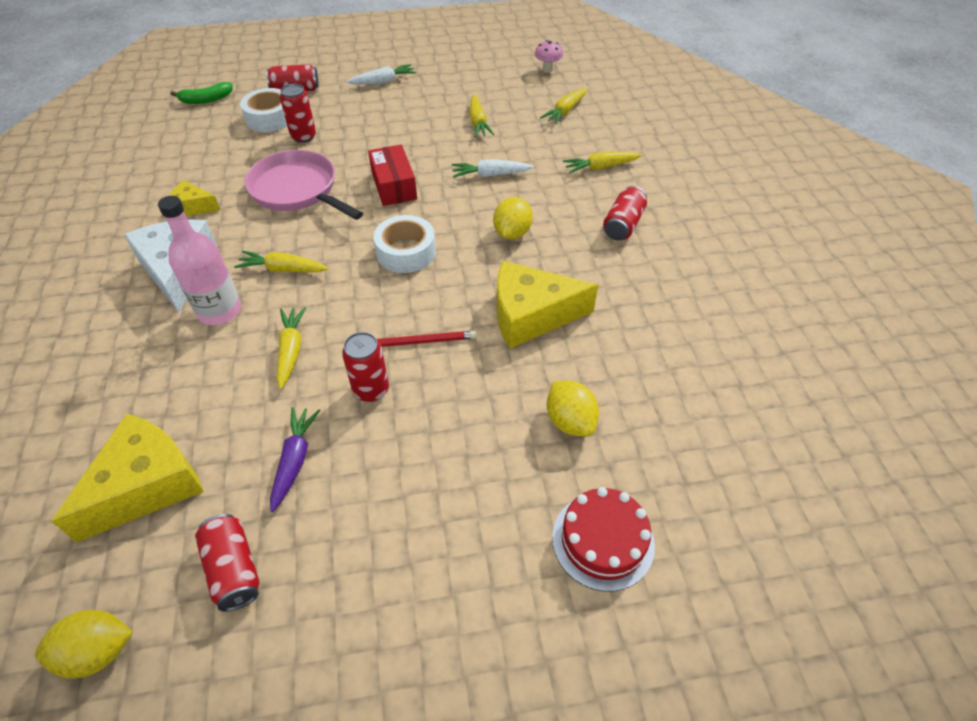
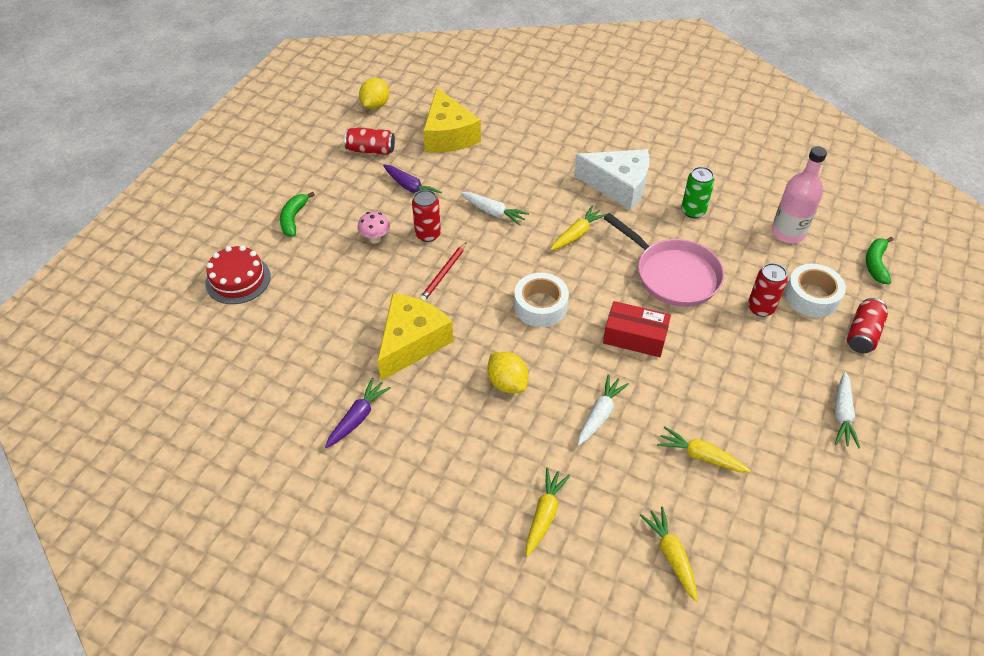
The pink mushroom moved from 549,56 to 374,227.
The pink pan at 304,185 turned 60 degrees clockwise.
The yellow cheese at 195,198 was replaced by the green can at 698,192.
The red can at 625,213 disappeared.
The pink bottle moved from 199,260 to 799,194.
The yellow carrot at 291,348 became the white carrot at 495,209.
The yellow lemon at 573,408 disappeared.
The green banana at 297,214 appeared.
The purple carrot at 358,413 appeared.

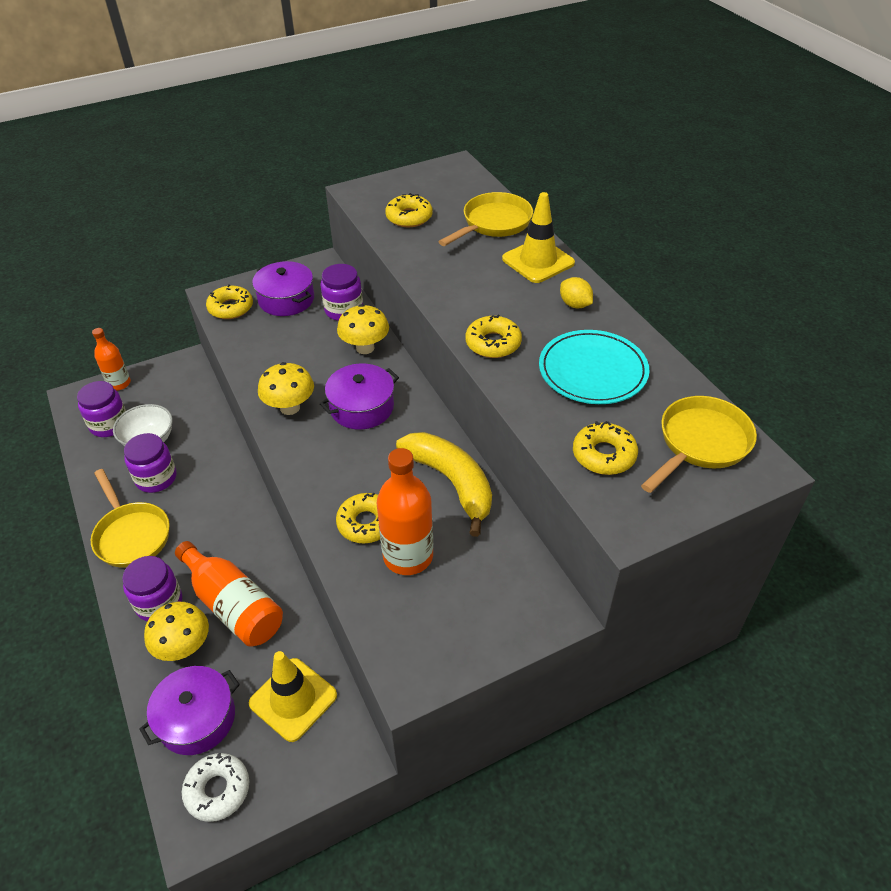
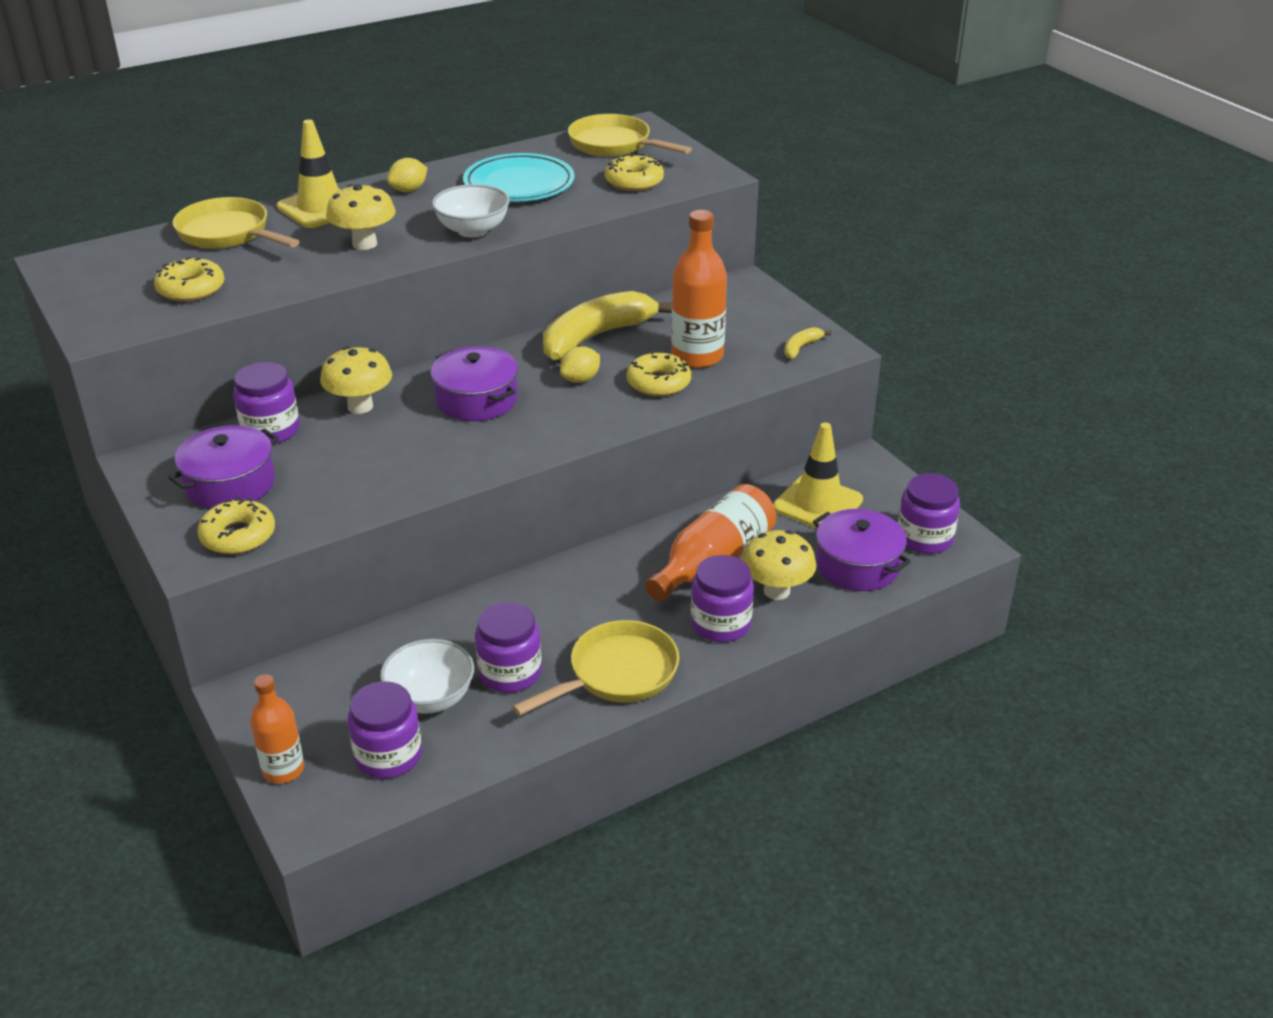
The yellow donut at 494,336 was replaced by the white bowl at 471,210.
The yellow mushroom moved from 286,388 to 361,217.
The white donut at 215,787 was replaced by the purple jar at 929,513.
The yellow banana at 808,343 appeared.
The yellow lemon at 580,364 appeared.

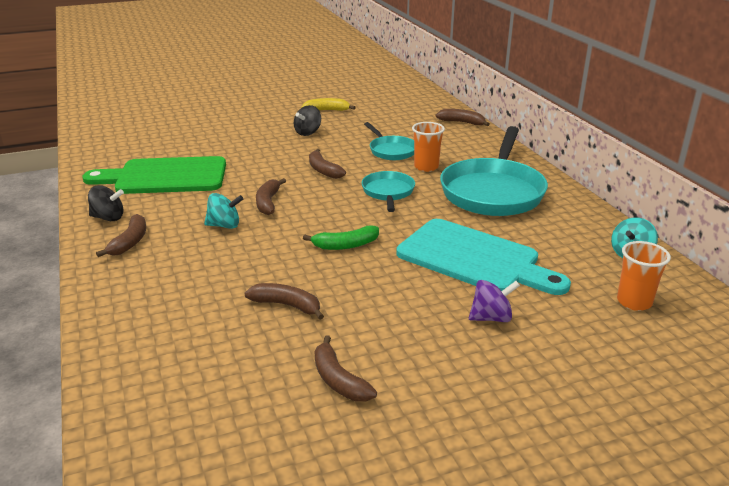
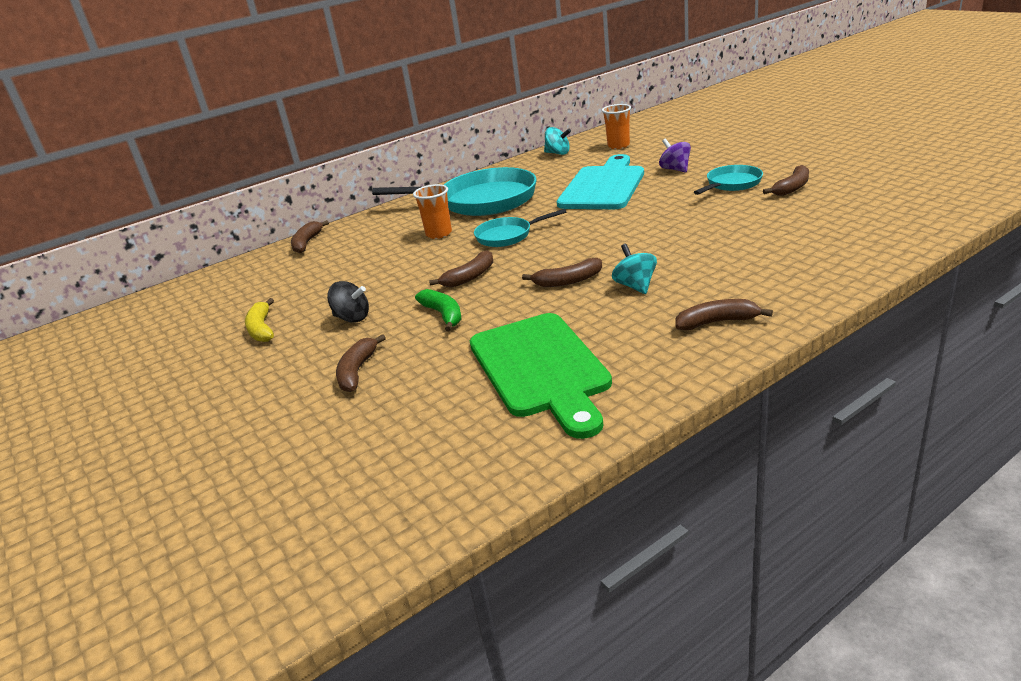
The turquoise pan moved from 389,141 to 728,180.
The black spinning top at 106,203 disappeared.
The green banana moved from 341,237 to 438,310.
The brown banana moved from 284,301 to 361,363.

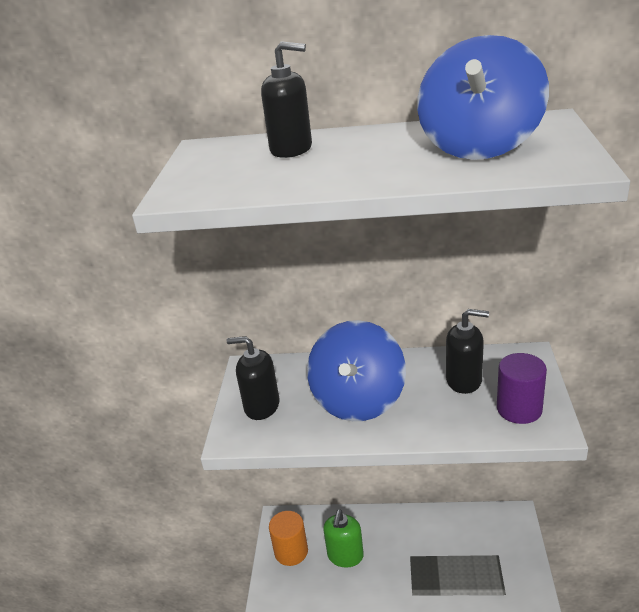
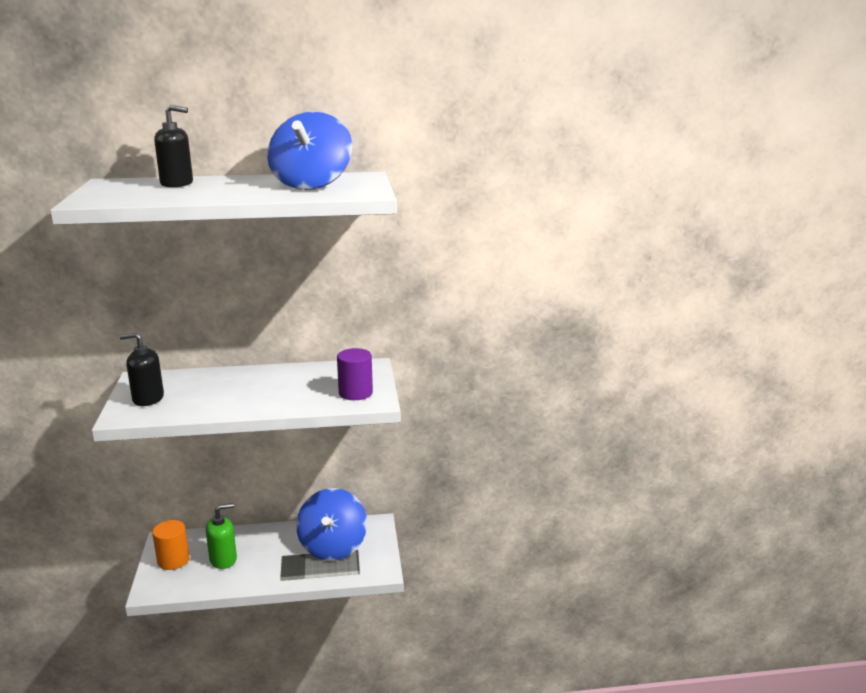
The black soap dispenser at 467,351 disappeared.
The blue spinning top moved from 356,370 to 331,524.
The green soap dispenser at 343,538 turned 120 degrees counterclockwise.

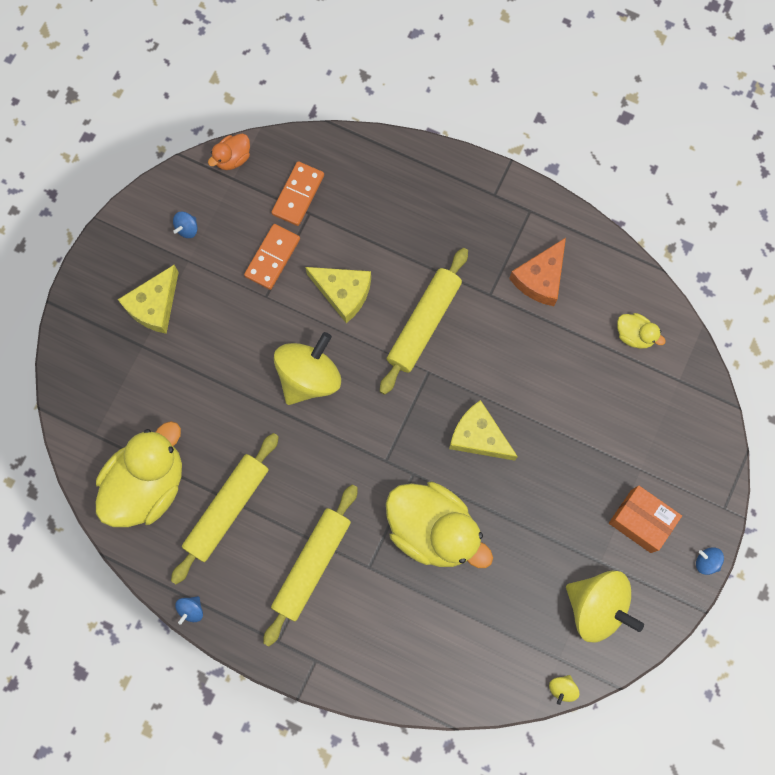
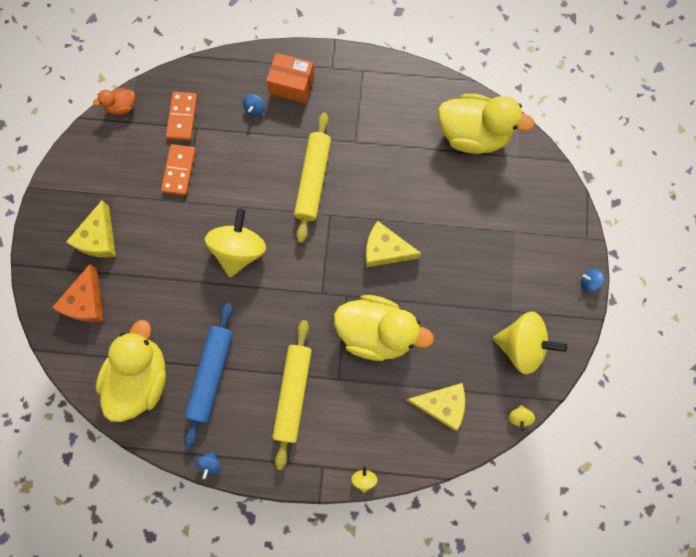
The orange duck at 229,152 turned 45 degrees clockwise.
The blue spinning top moved from 185,225 to 254,105.
The orange cheese moved from 537,272 to 77,293.
The yellow cheese moved from 338,295 to 435,407.
The yellow duck at 641,331 changed to 2.22 times the size.
The yellow rolling pin at 225,508 became the blue rolling pin at 208,375.
The orange box moved from 645,519 to 290,78.
The yellow spinning top at 364,479 appeared.

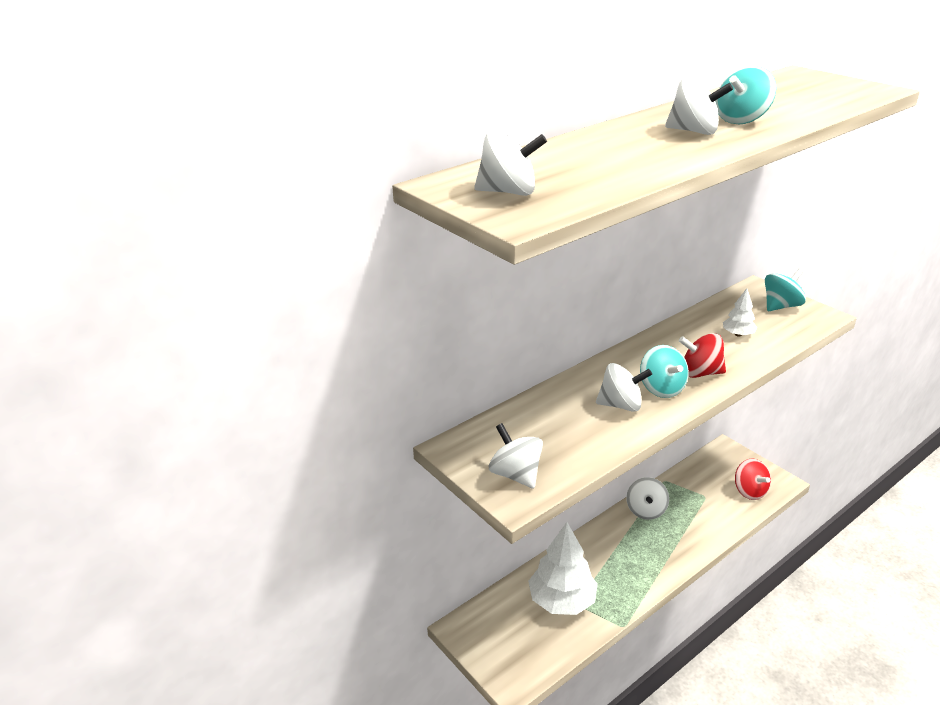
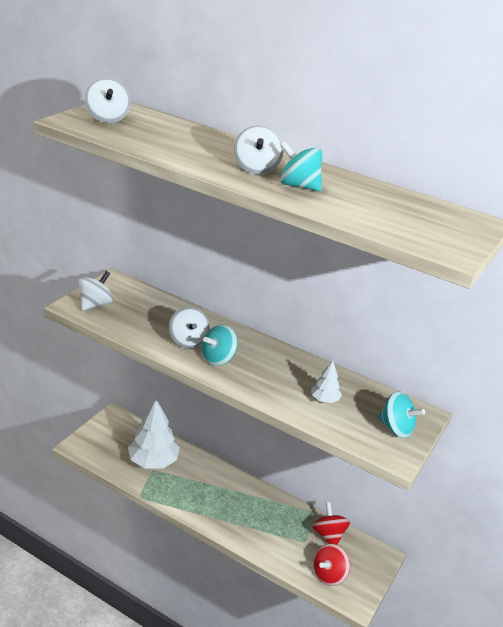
The red spinning top moved from 702,355 to 331,523.
The white spinning top at 647,498 disappeared.

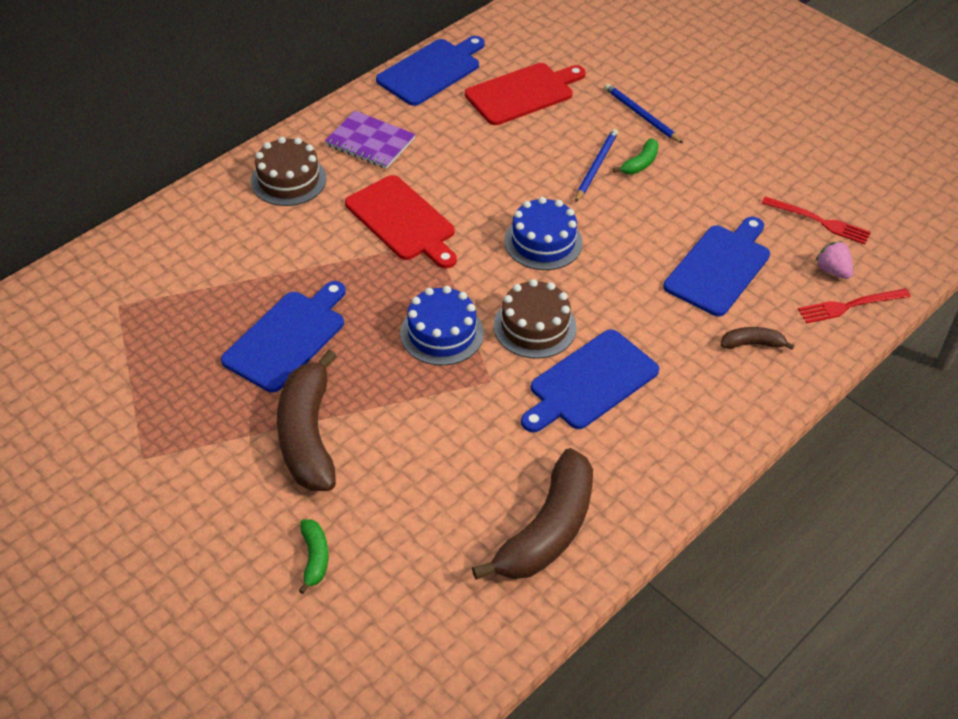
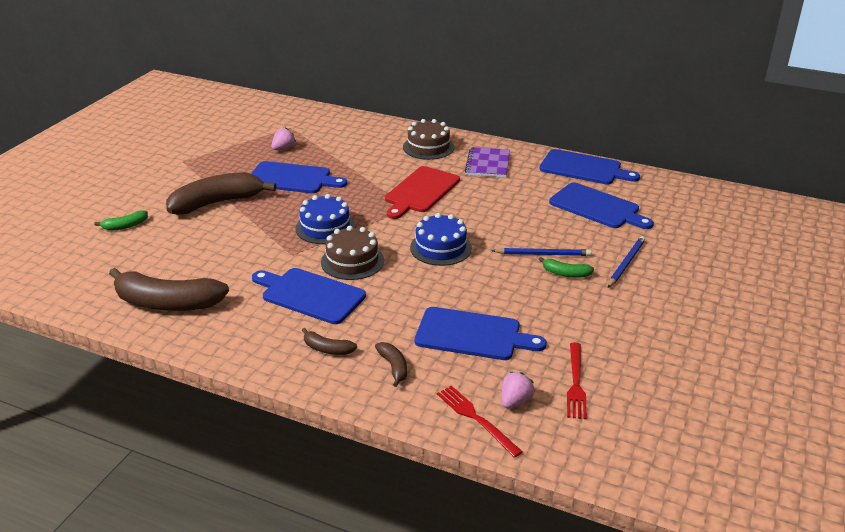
The red cutting board at 525,94 became the blue cutting board at 601,205.
The pink strawberry at 283,138 appeared.
The brown banana at 329,341 appeared.

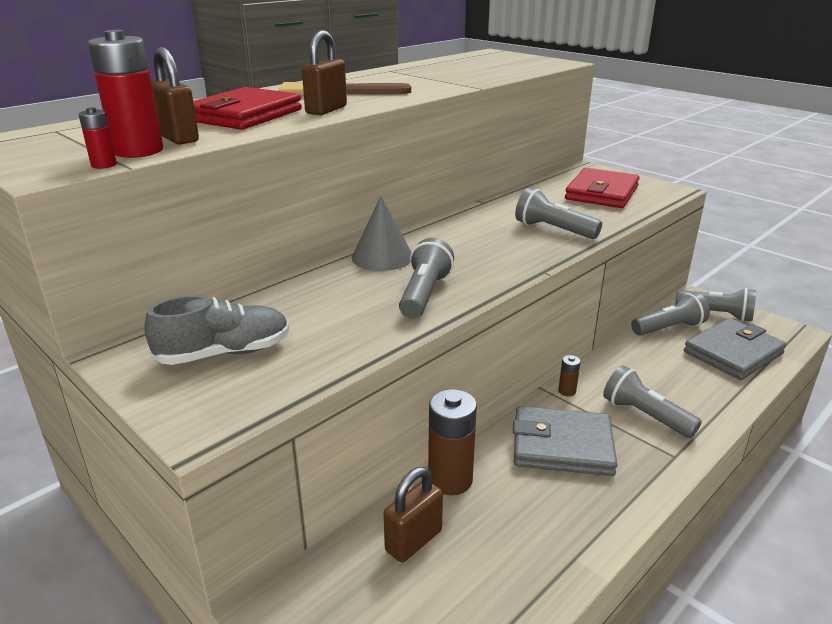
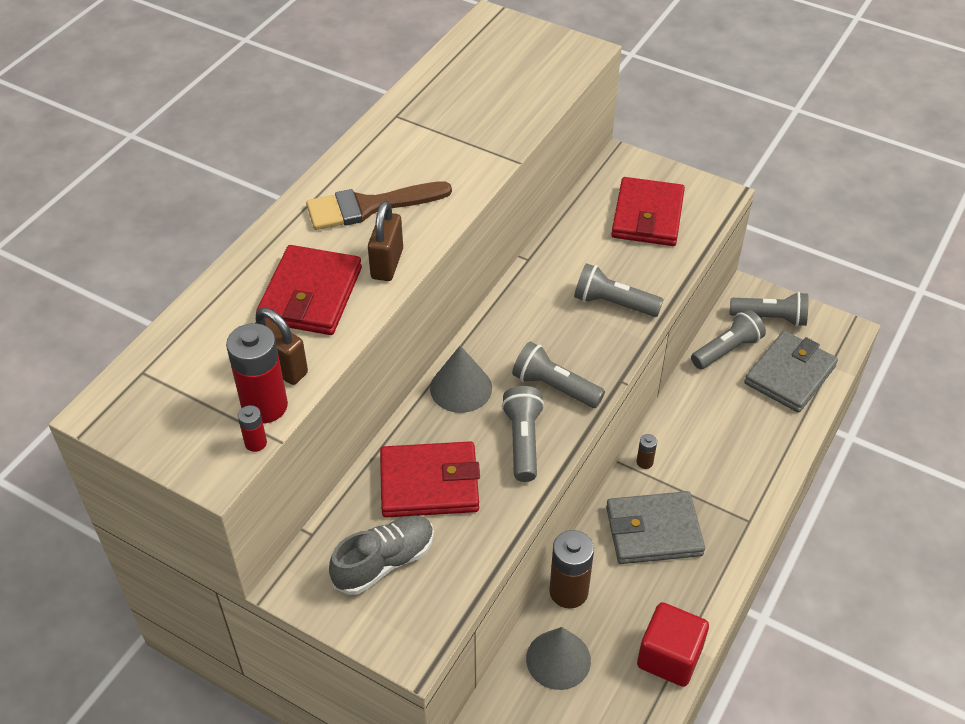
The grey flashlight moved from 652,401 to 558,374.
The brown padlock at 413,514 was replaced by the grey cone at 558,658.
The red wallet at 430,479 appeared.
The red cube at 673,644 appeared.

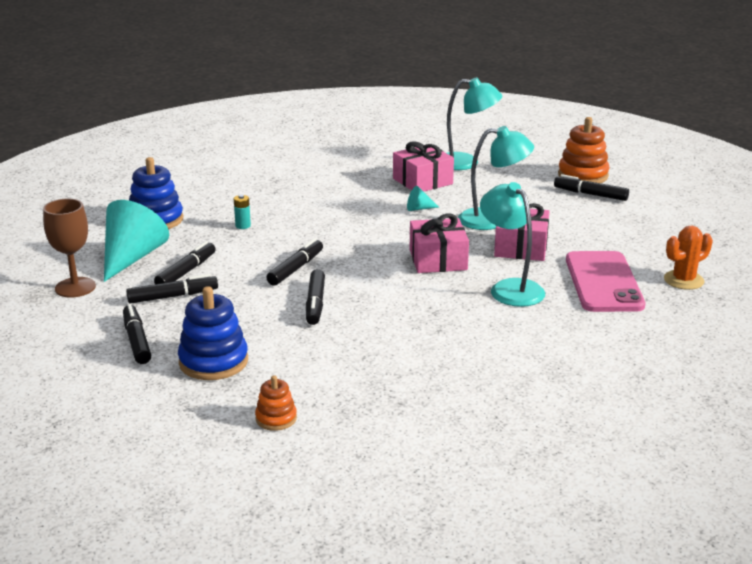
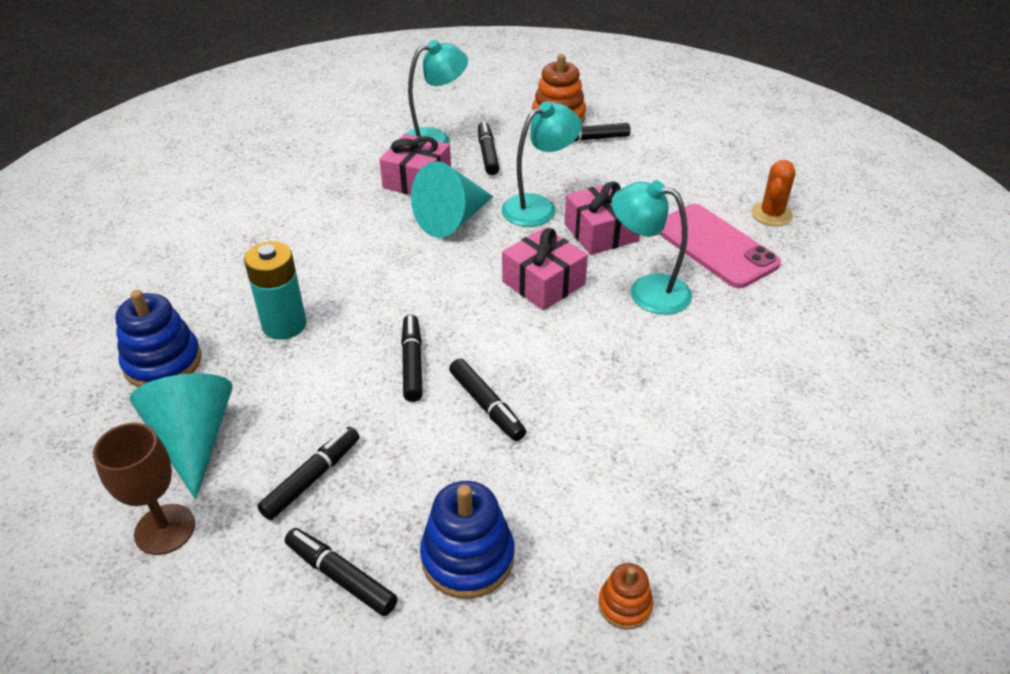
The turquoise cone at 423,198 changed to 2.34 times the size.
The turquoise battery at 242,212 changed to 2.19 times the size.
The black marker moved from 184,262 to 489,148.

